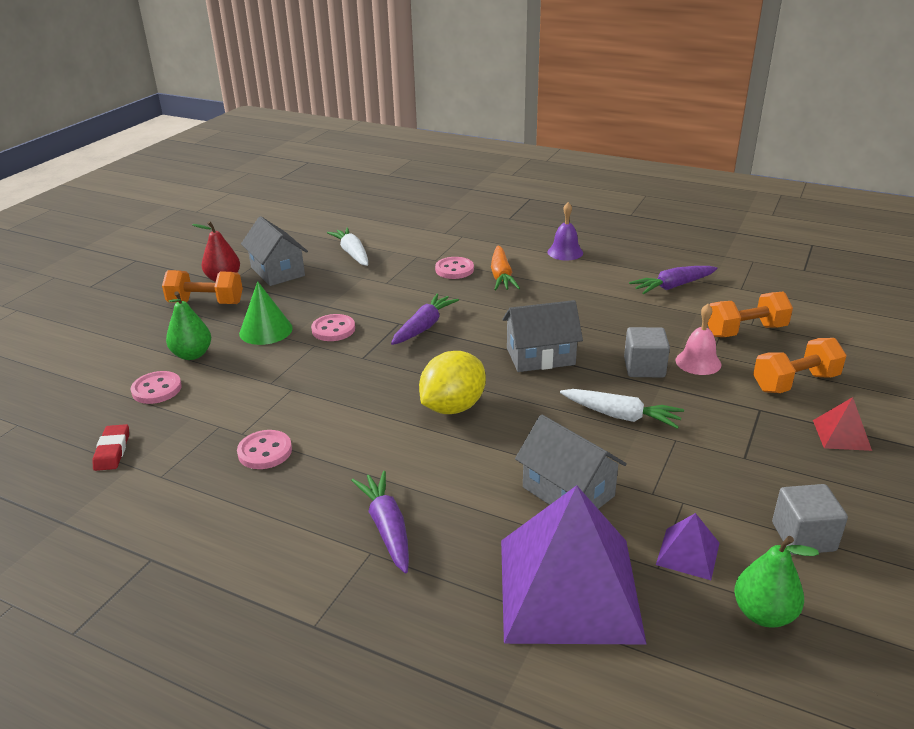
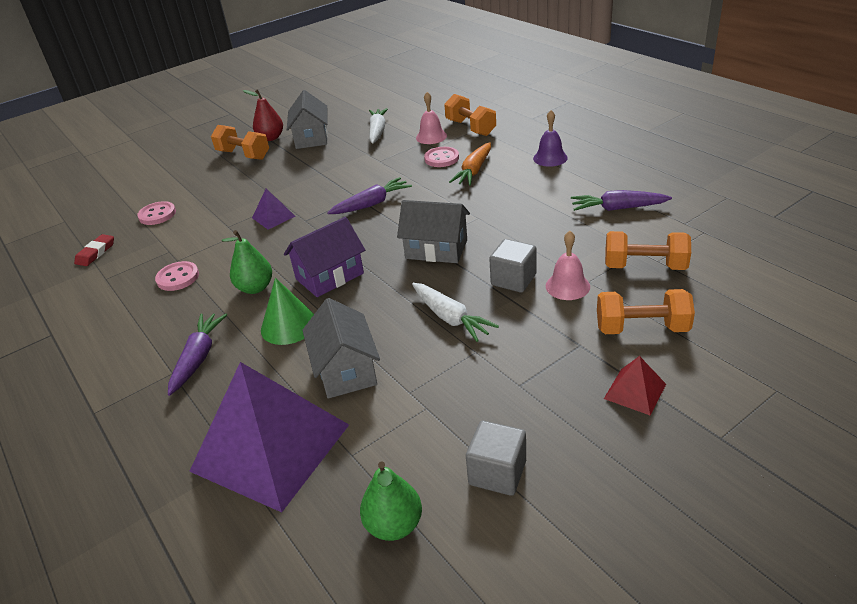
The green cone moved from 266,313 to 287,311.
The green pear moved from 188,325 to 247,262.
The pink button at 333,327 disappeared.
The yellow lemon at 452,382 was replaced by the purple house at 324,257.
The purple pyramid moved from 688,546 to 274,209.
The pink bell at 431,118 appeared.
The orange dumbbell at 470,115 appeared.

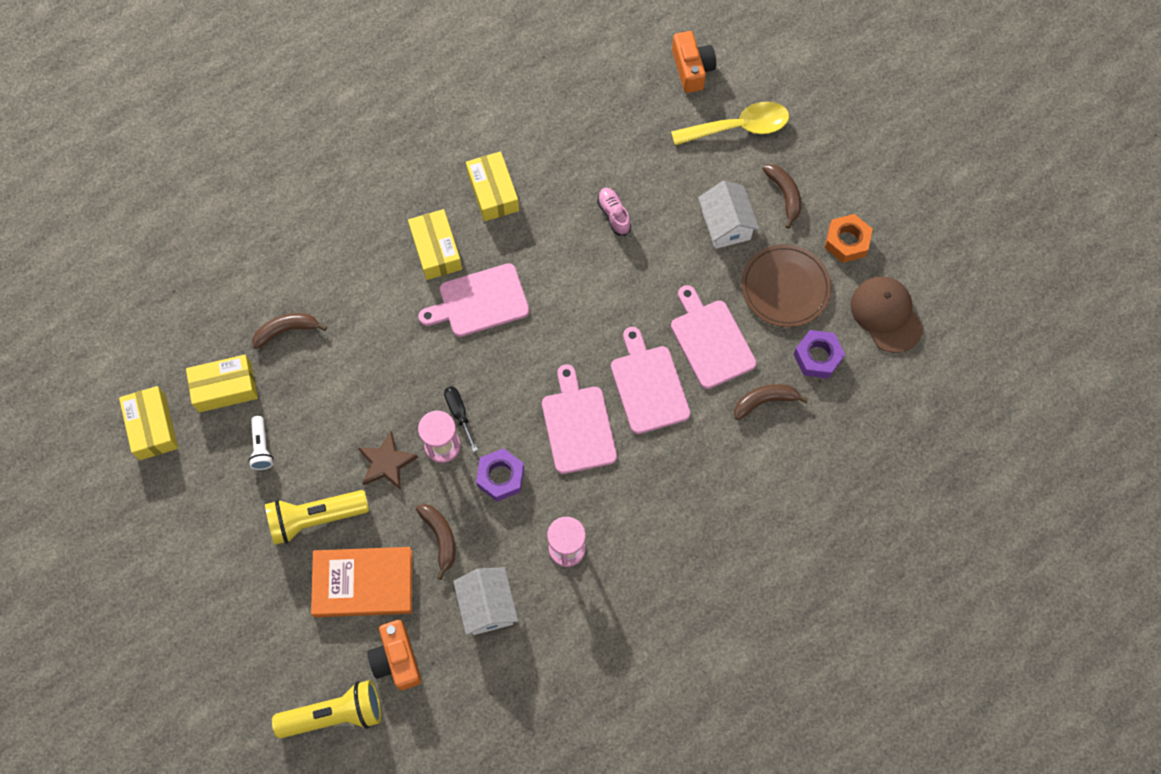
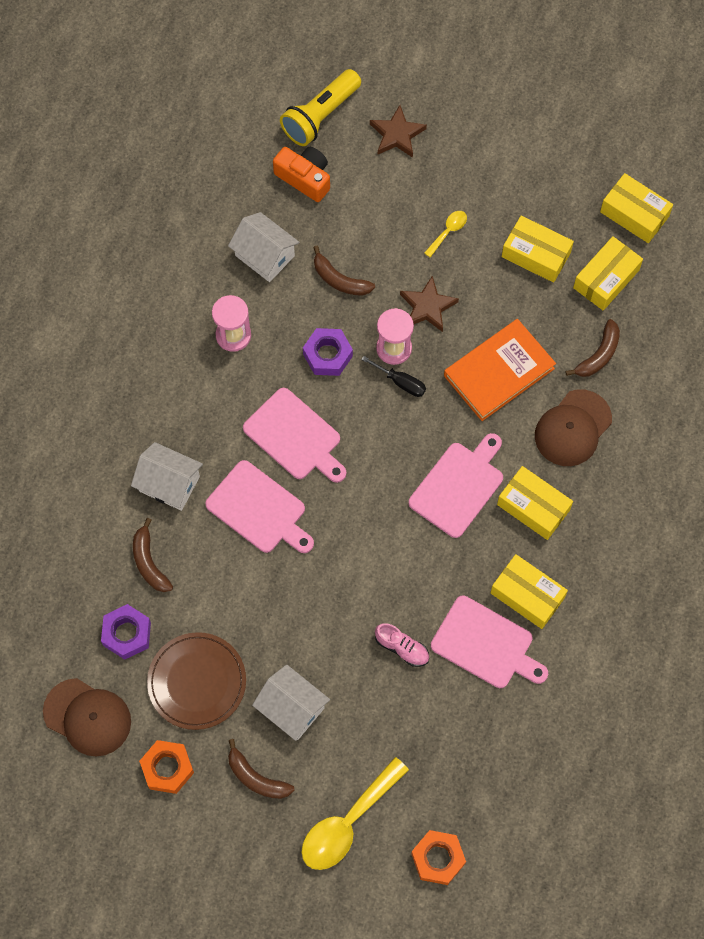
The orange camera at 694,62 was replaced by the orange nut at 438,857.
The pink cutting board moved from 714,337 to 489,642.
The brown banana at 771,402 turned 120 degrees clockwise.
The white flashlight at 261,443 was replaced by the yellow box at 538,249.
The yellow flashlight at 317,517 was replaced by the yellow spoon at 445,234.
The orange book moved from 361,582 to 500,370.
The brown star at 398,131 appeared.
The brown cap at 573,427 appeared.
The white house at 167,476 appeared.

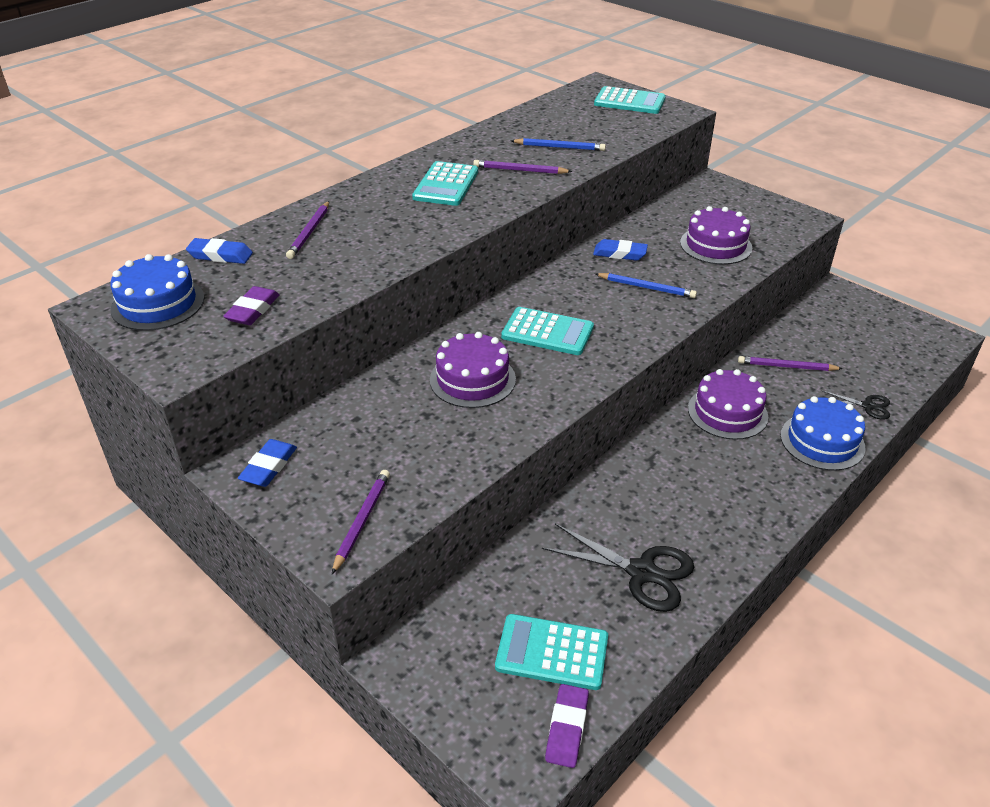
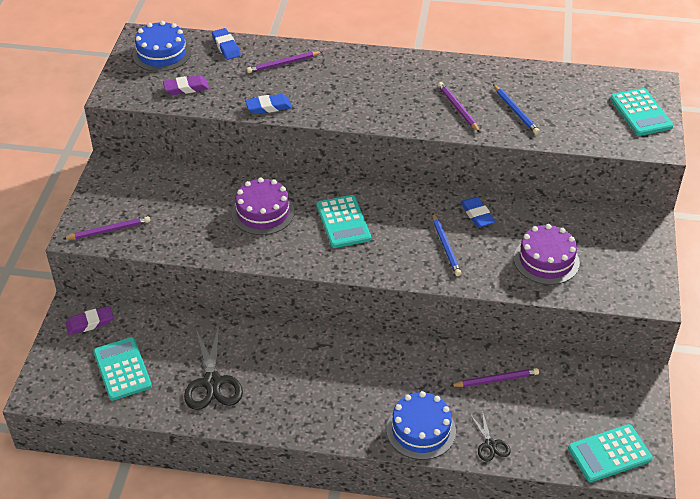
The turquoise calculator moved from 445,183 to 610,453.
The purple pencil at 790,363 turned 105 degrees clockwise.
The purple cake at 728,404 disappeared.
The blue eraser moved from 267,463 to 268,104.
The purple eraser moved from 567,726 to 89,320.

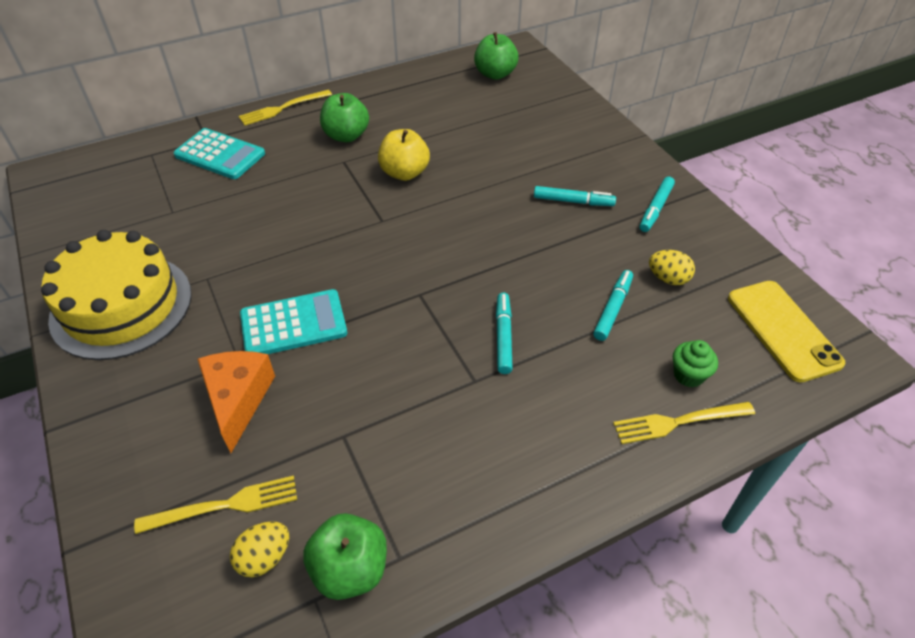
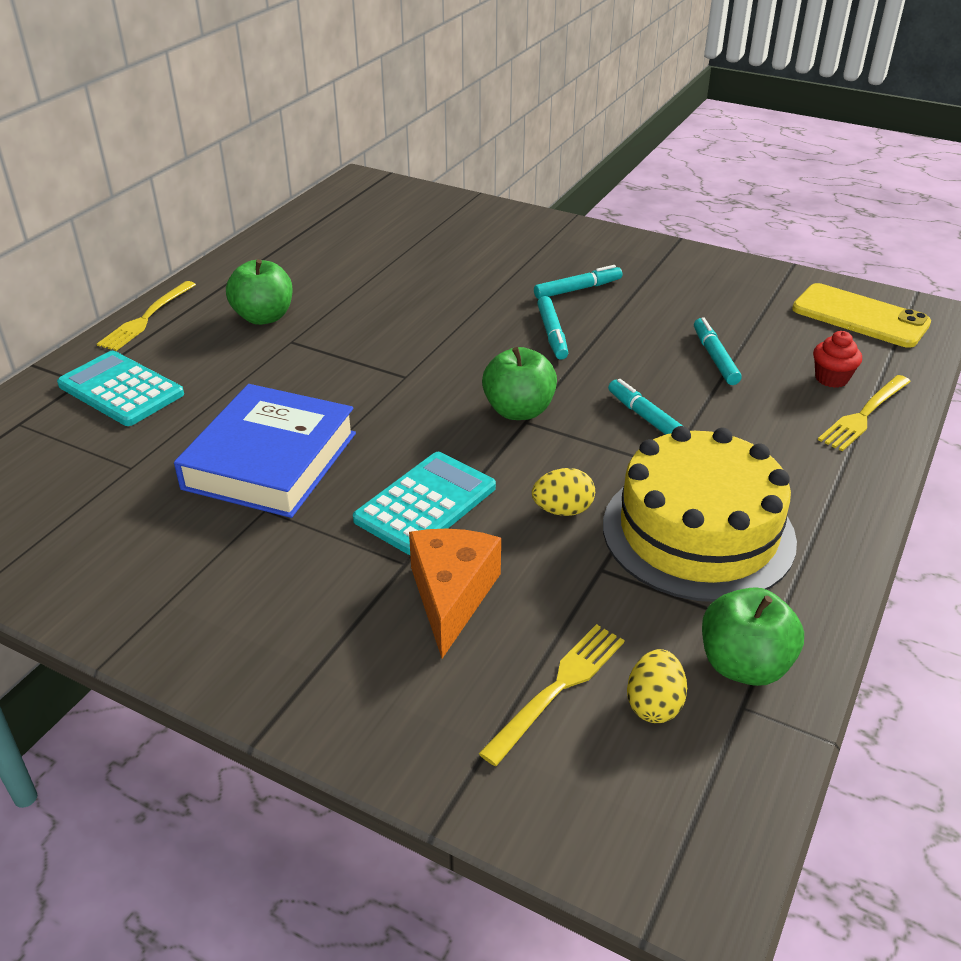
The green apple moved from 496,56 to 519,383.
The turquoise calculator at 219,153 turned 135 degrees counterclockwise.
The yellow apple at 404,155 disappeared.
The turquoise marker moved from 657,204 to 552,328.
The yellow cake moved from 116,295 to 700,514.
The yellow egg moved from 672,267 to 563,492.
The green cupcake at 695,363 became the red cupcake at 837,359.
The orange cheese at 236,402 turned 45 degrees clockwise.
The blue book at 265,451 appeared.

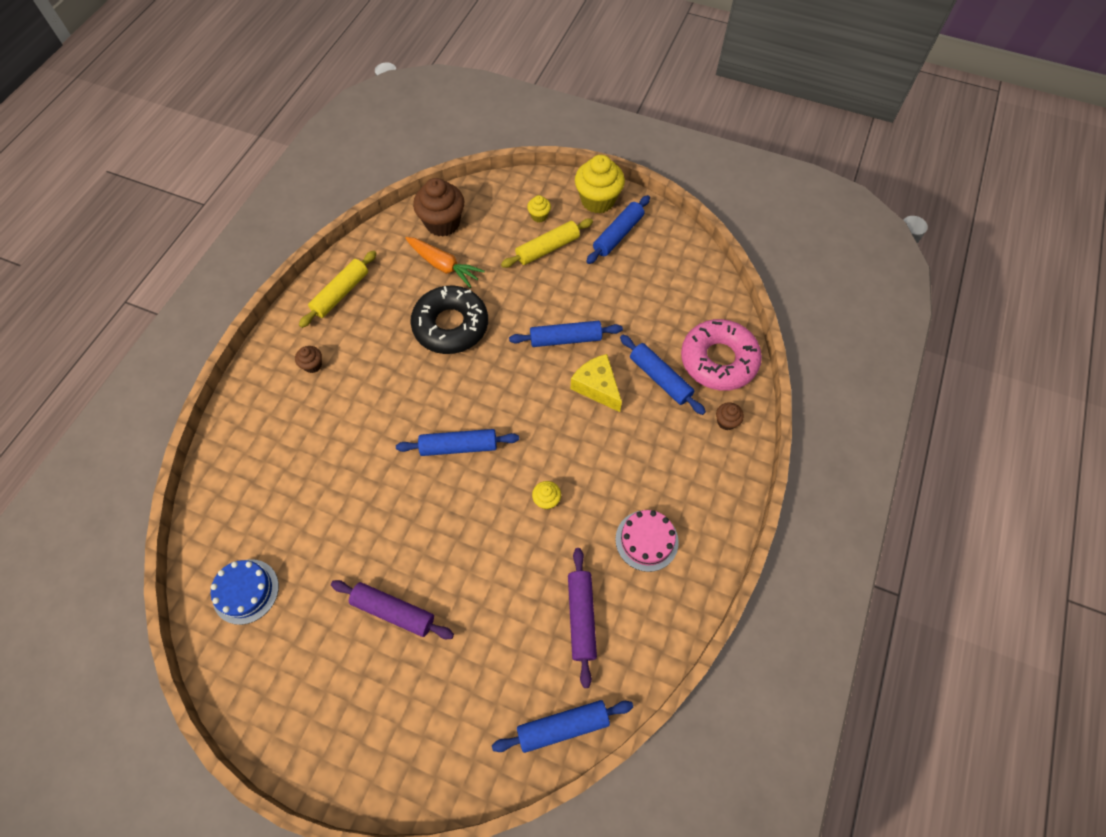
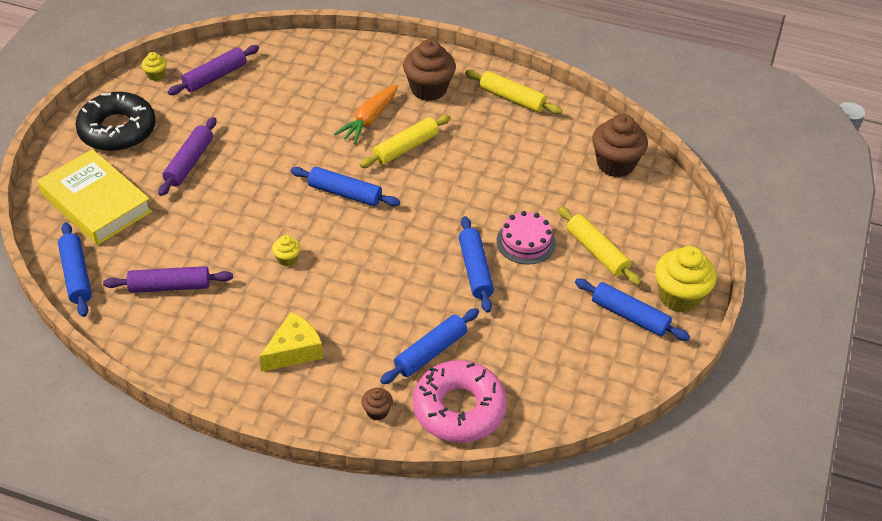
The yellow cupcake moved from 539,208 to 154,66.
The orange carrot moved from 445,262 to 366,114.
The black donut moved from 449,320 to 115,121.
The brown cupcake at 308,359 changed to 2.10 times the size.
The yellow cheese moved from 596,383 to 291,342.
The blue rolling pin at 457,442 turned 60 degrees counterclockwise.
The pink cake moved from 647,541 to 526,238.
The blue cake at 245,592 was replaced by the purple rolling pin at 213,70.
The yellow rolling pin at 405,141 appeared.
The yellow book at 94,197 appeared.

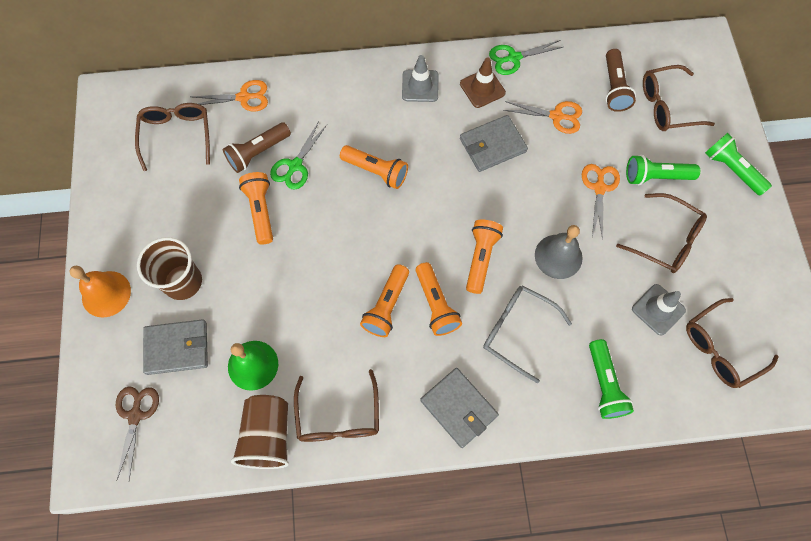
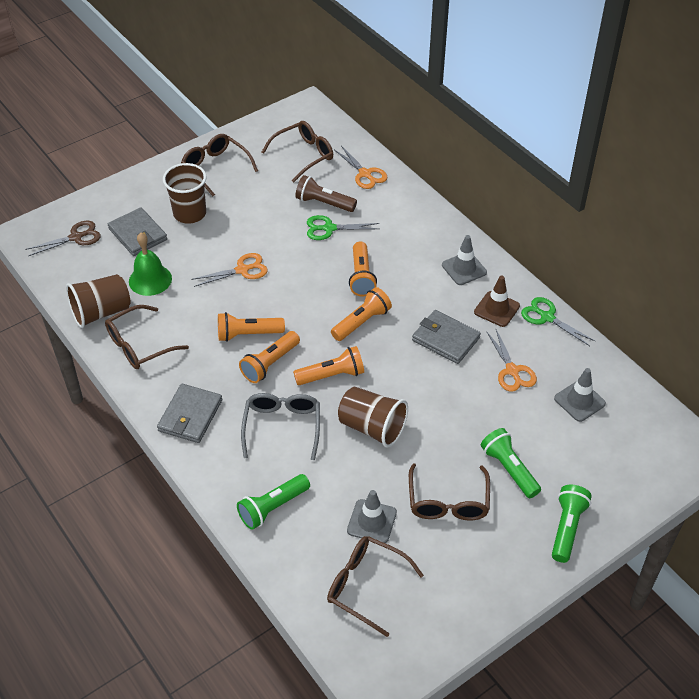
The brown flashlight at 621,80 was replaced by the grey traffic cone at 580,395.
The brown glasses moved from 679,98 to 219,165.
The orange scissors moved from 600,201 to 229,270.
The orange flashlight moved from 256,208 to 361,314.
The grey bell at 559,252 was replaced by the brown cup at 373,417.
The orange bell at 100,292 disappeared.

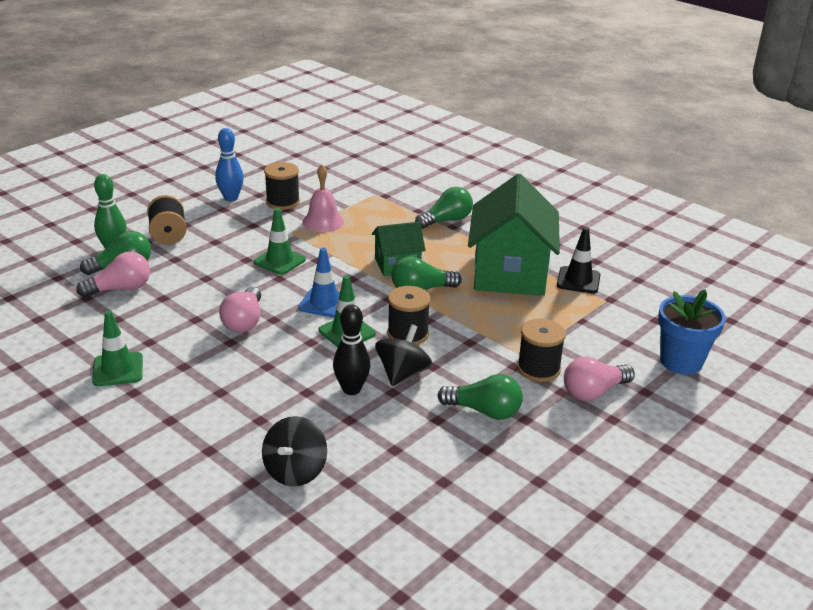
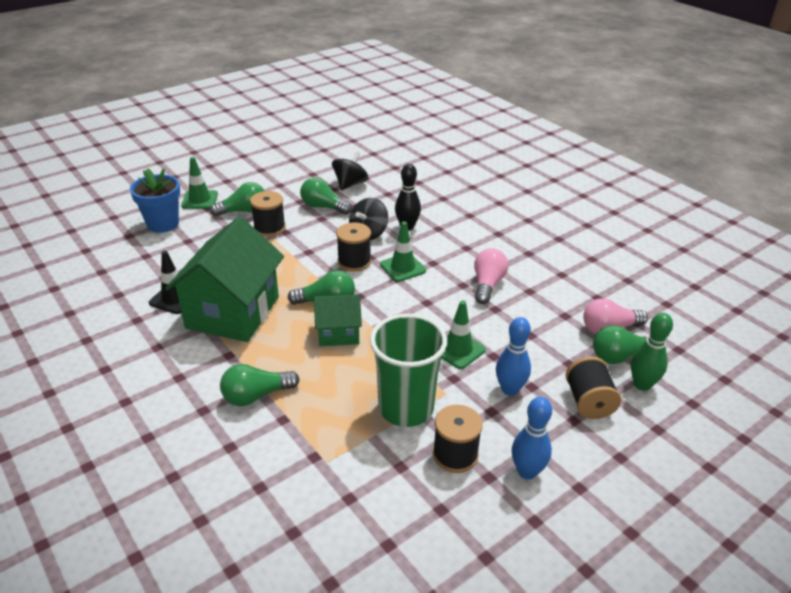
The pink bell at 323,198 was replaced by the green cup at 408,370.
The blue traffic cone at 319,283 disappeared.
The green traffic cone moved from 117,348 to 199,183.
The pink light bulb at 599,379 became the green light bulb at 237,199.
The black spinning top moved from 294,451 to 350,170.
The blue bowling pin at 513,356 appeared.

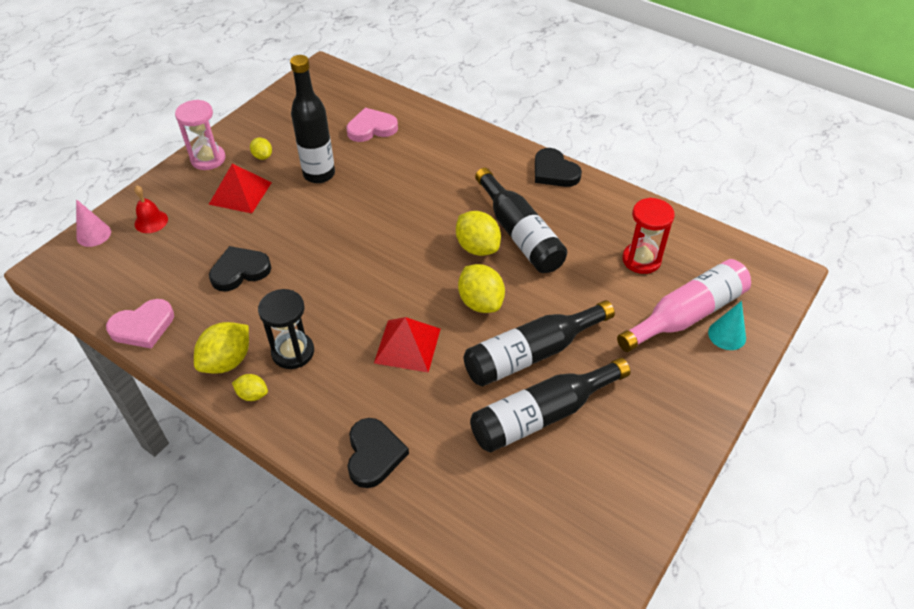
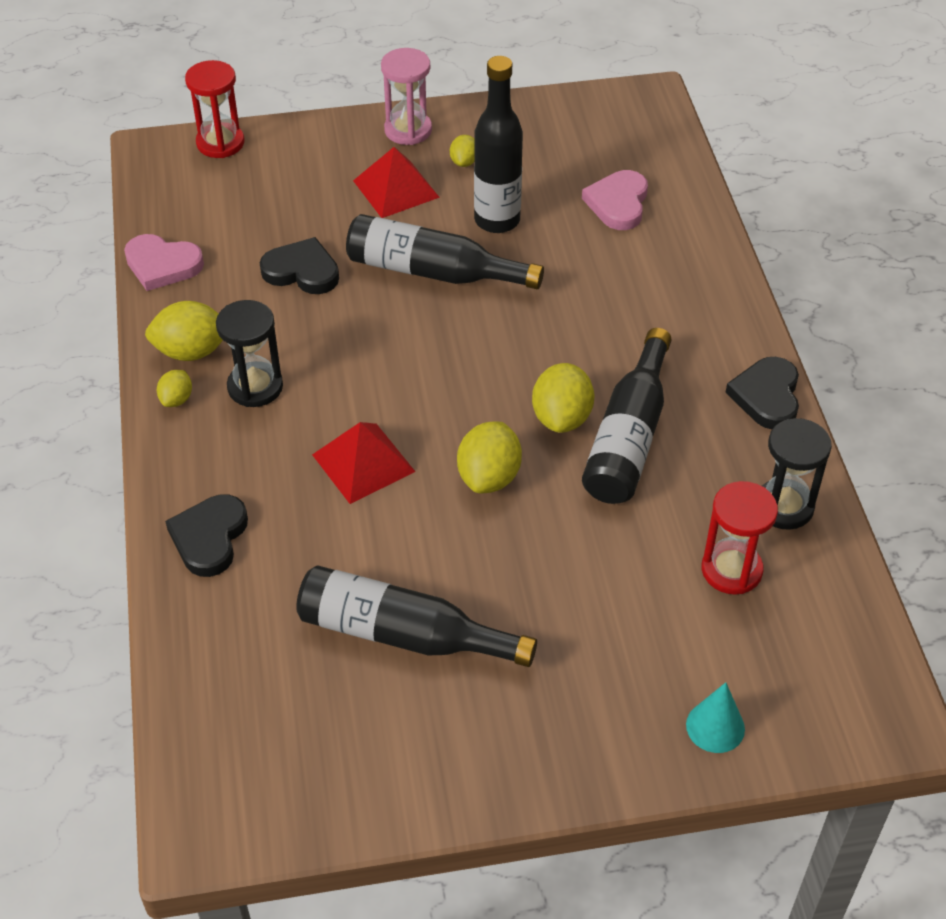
The pink heart at 372,125 turned 105 degrees counterclockwise.
The red bell at 151,209 disappeared.
The pink cone at 93,223 was replaced by the red hourglass at 214,109.
The pink bottle at 684,305 disappeared.
The black bottle moved from 539,343 to 445,251.
The yellow lemon at 250,387 turned 45 degrees clockwise.
The black heart at 378,453 turned 150 degrees clockwise.
The black hourglass at 797,474 appeared.

